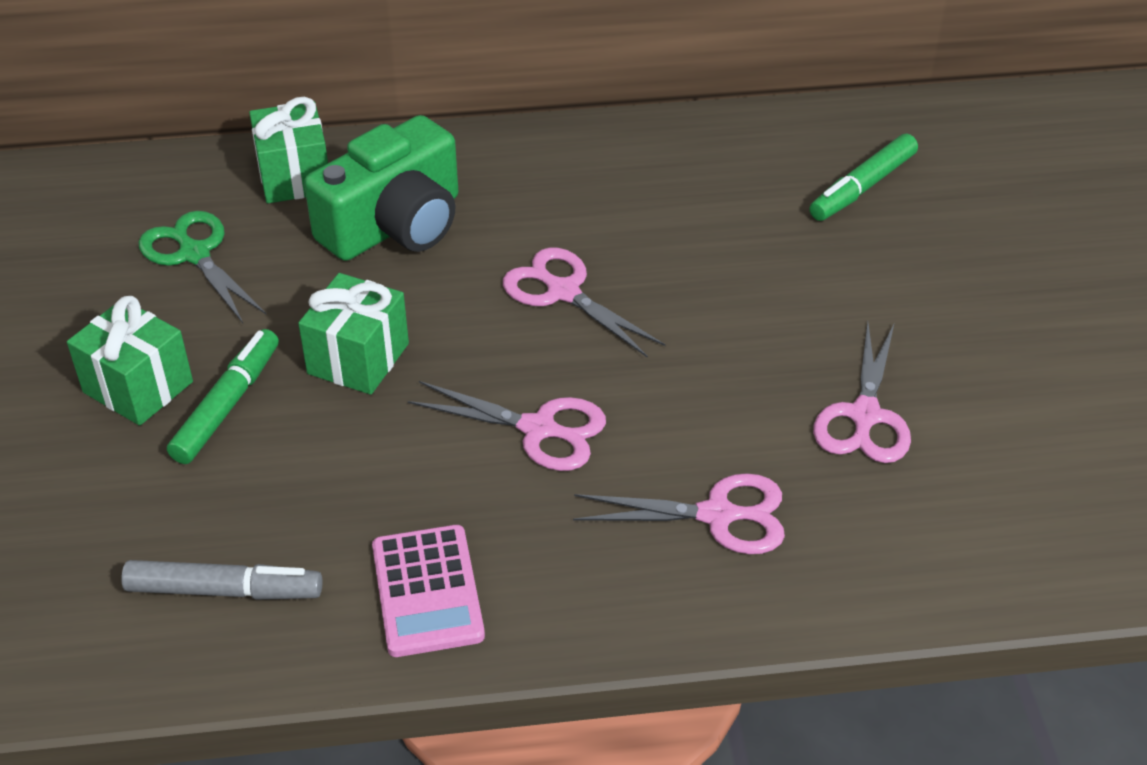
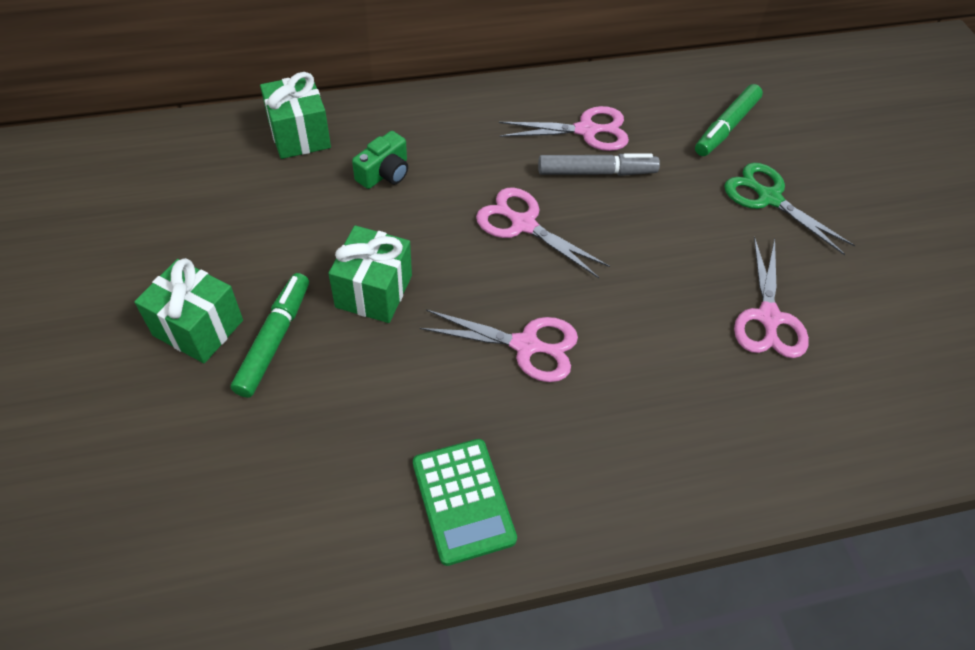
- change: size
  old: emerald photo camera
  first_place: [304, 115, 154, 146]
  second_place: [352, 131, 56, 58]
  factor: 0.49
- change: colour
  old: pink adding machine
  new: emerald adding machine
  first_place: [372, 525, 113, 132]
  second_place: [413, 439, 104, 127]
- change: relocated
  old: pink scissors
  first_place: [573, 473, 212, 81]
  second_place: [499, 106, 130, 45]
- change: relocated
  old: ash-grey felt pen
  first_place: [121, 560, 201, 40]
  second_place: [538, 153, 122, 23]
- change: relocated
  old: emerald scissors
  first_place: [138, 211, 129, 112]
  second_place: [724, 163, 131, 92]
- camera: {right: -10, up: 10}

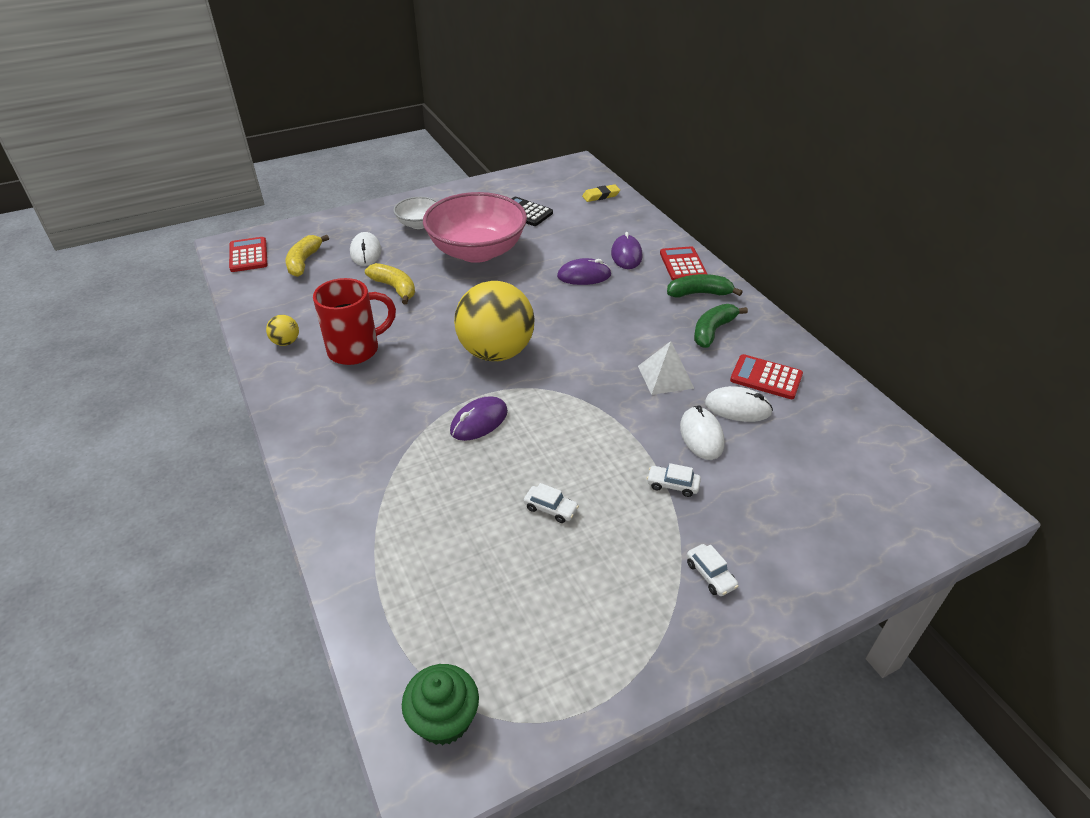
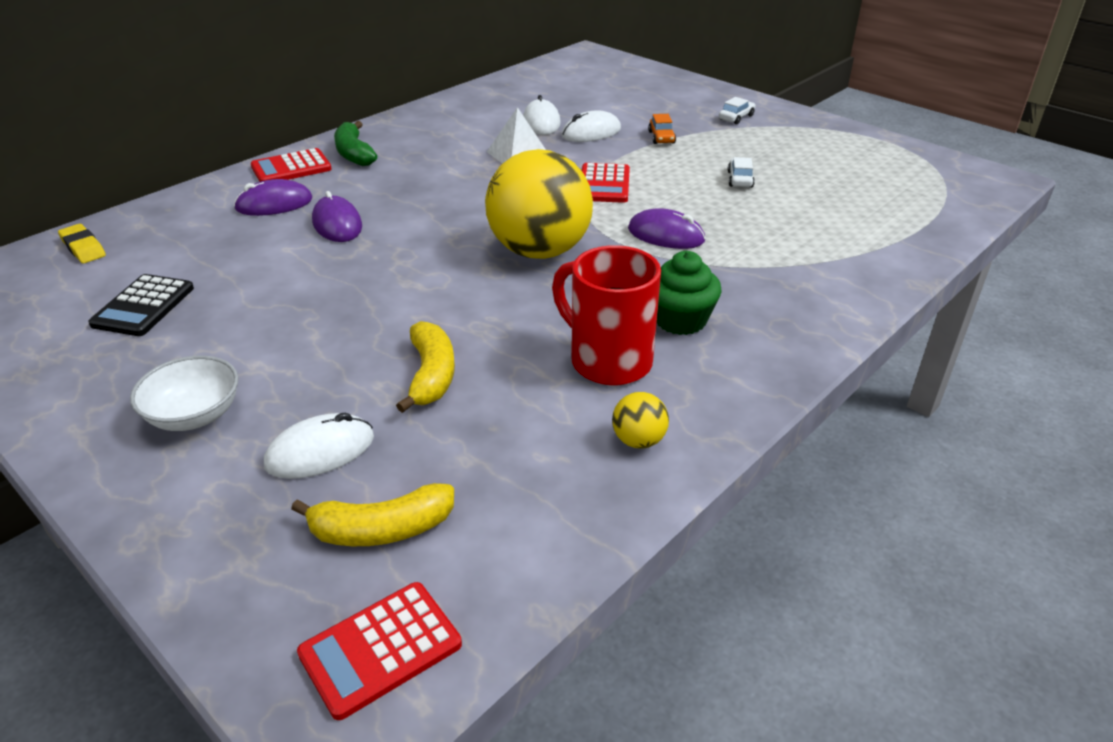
- change: spun
  old: golden toy banana
  first_place: [365, 263, 50, 41]
  second_place: [396, 321, 59, 92]
  degrees: 150
- change: relocated
  old: scarlet adding machine
  first_place: [730, 354, 73, 45]
  second_place: [582, 163, 48, 40]
- change: colour
  old: pure white car
  new: orange-coloured car
  first_place: [647, 463, 54, 34]
  second_place: [648, 114, 28, 30]
- change: relocated
  old: emerald fairy cake
  first_place: [402, 664, 77, 81]
  second_place: [657, 251, 65, 84]
- change: missing
  old: pink bowl
  first_place: [423, 192, 104, 71]
- change: missing
  old: emerald toy banana
  first_place: [694, 304, 54, 44]
- camera: {right: -110, up: -5}

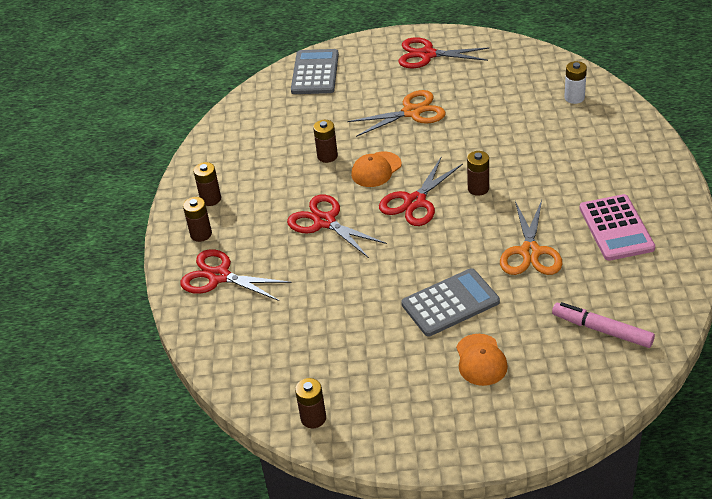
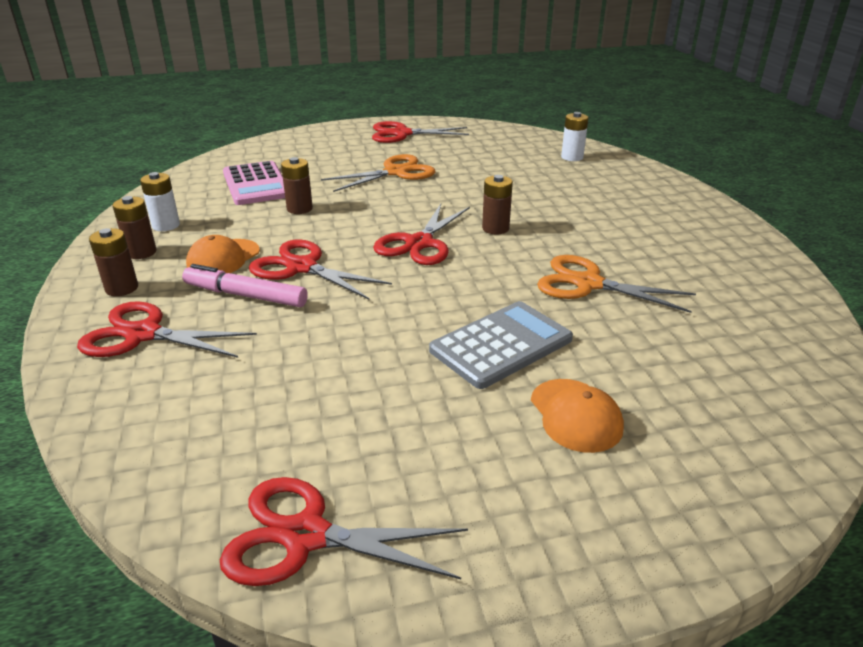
- change: appeared
  new: pure white battery
  second_place: [140, 172, 40, 59]
- change: relocated
  old: pink felt pen
  first_place: [552, 302, 103, 46]
  second_place: [182, 264, 126, 43]
- change: relocated
  old: orange-coloured cap
  first_place: [351, 152, 51, 35]
  second_place: [186, 235, 74, 38]
- change: exchanged
  old: dark brown battery
  new: scarlet scissors
  first_place: [295, 378, 31, 50]
  second_place: [220, 477, 248, 109]
- change: relocated
  old: pink adding machine
  first_place: [579, 194, 76, 67]
  second_place: [223, 161, 62, 44]
- change: spun
  old: orange-coloured scissors
  first_place: [500, 200, 62, 75]
  second_place: [537, 255, 159, 58]
  degrees: 120
- change: missing
  old: ash-grey adding machine
  first_place: [291, 49, 48, 45]
- camera: {right: -15, up: -10}

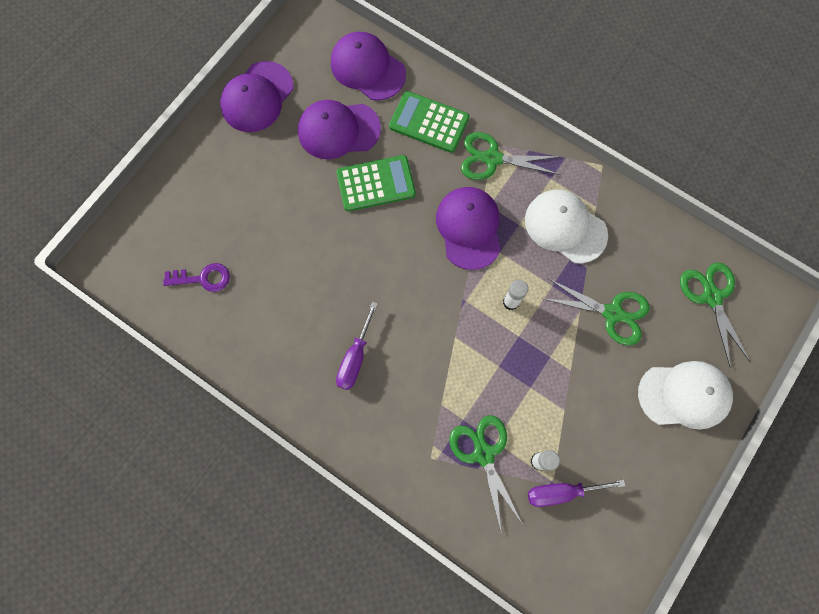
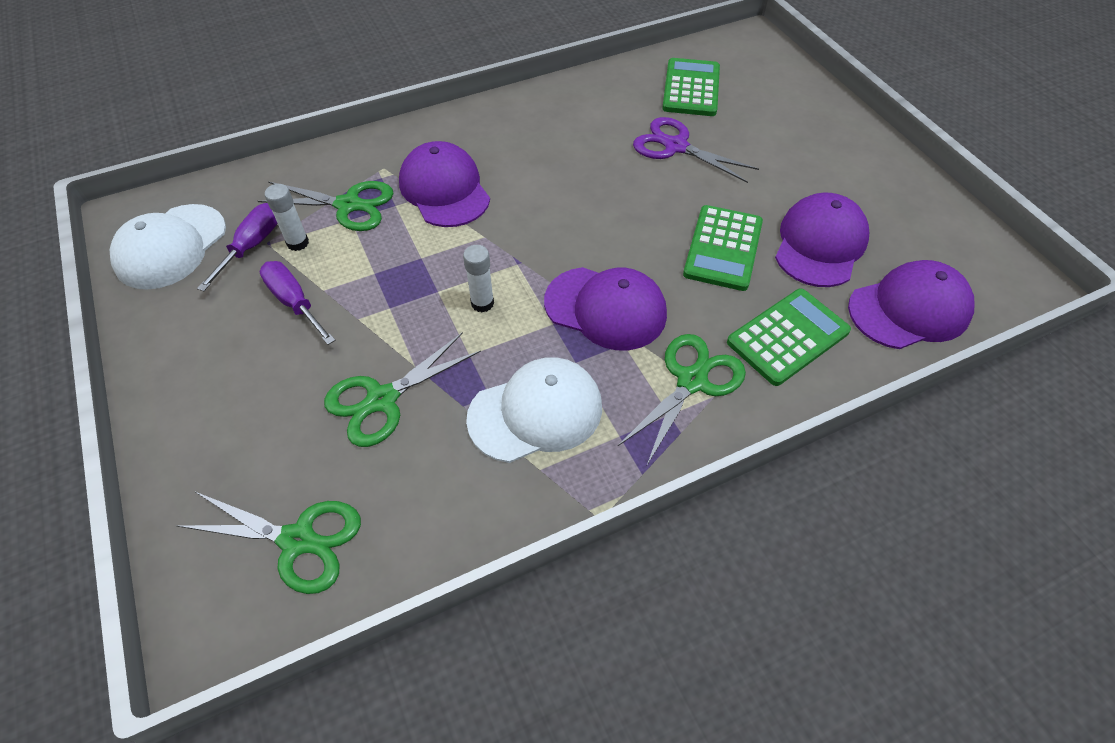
- change: relocated
  old: pure white cap
  first_place: [638, 361, 95, 69]
  second_place: [109, 204, 117, 86]
- change: relocated
  old: royal purple screwdriver
  first_place: [336, 302, 42, 88]
  second_place: [260, 261, 76, 84]
- change: relocated
  old: royal purple cap
  first_place: [220, 61, 73, 71]
  second_place: [399, 141, 91, 86]
- change: appeared
  new: royal purple scissors
  second_place: [633, 117, 126, 66]
- change: exchanged
  old: royal purple key
  new: emerald adding machine
  first_place: [163, 263, 67, 29]
  second_place: [662, 58, 58, 58]
- camera: {right: 120, up: -20}

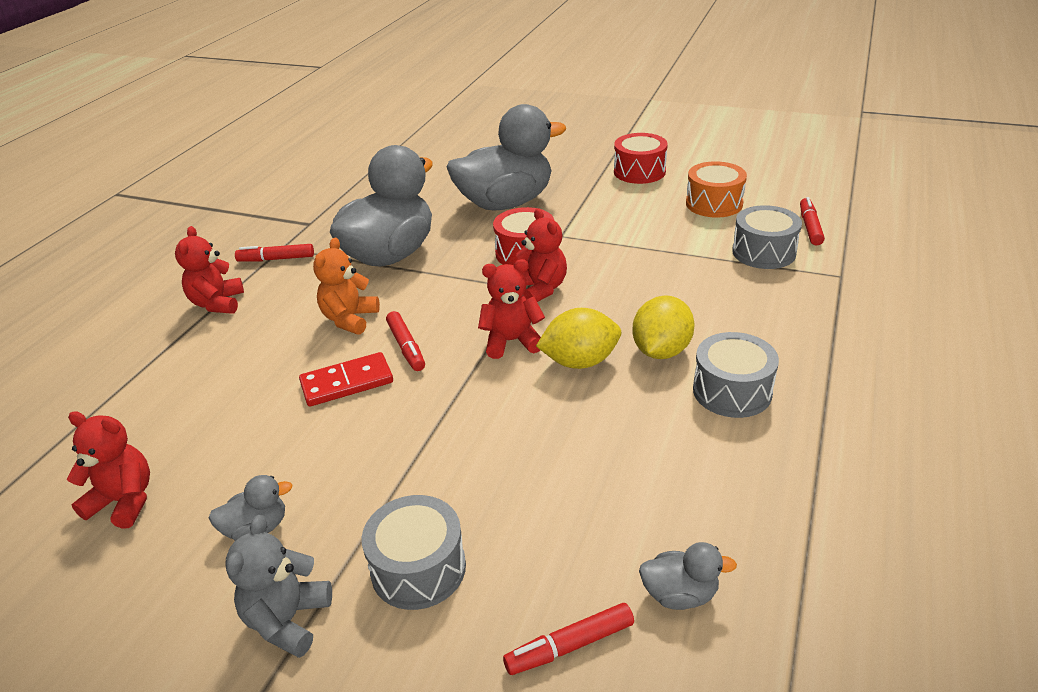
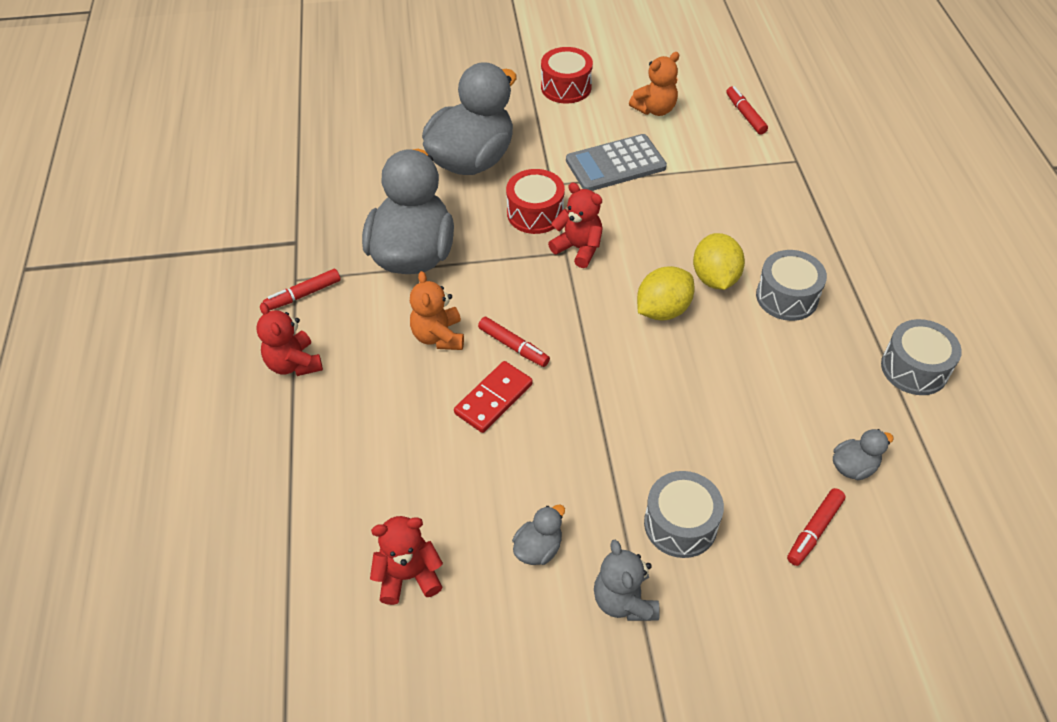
- change: appeared
  new: ash-grey adding machine
  second_place: [566, 134, 101, 57]
- change: exchanged
  old: orange-coloured drum
  new: orange-coloured stuffed bear
  first_place: [686, 161, 61, 57]
  second_place: [629, 52, 50, 64]
- change: relocated
  old: ash-grey drum
  first_place: [732, 205, 70, 64]
  second_place: [881, 319, 81, 76]
- change: missing
  old: scarlet stuffed bear
  first_place: [478, 259, 67, 100]
- camera: {right: -30, up: 15}

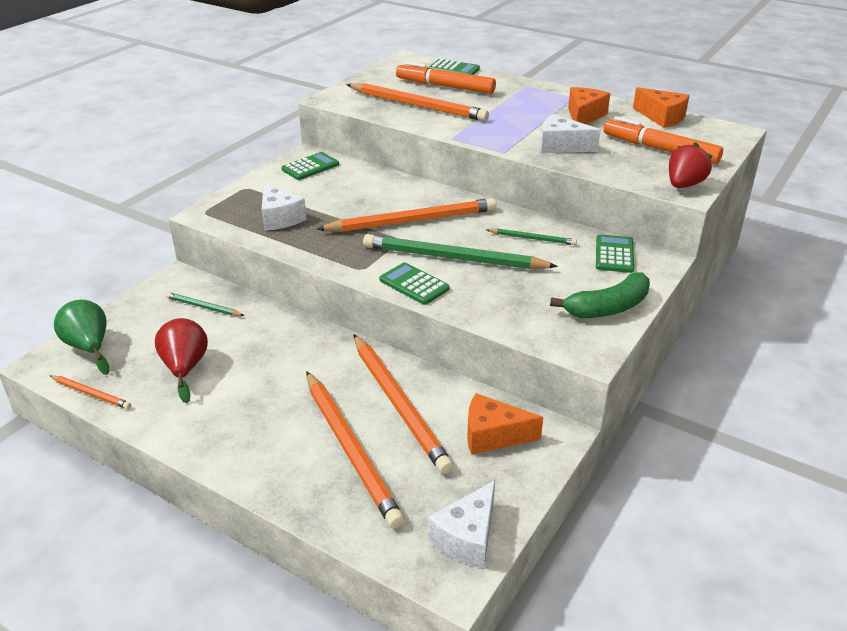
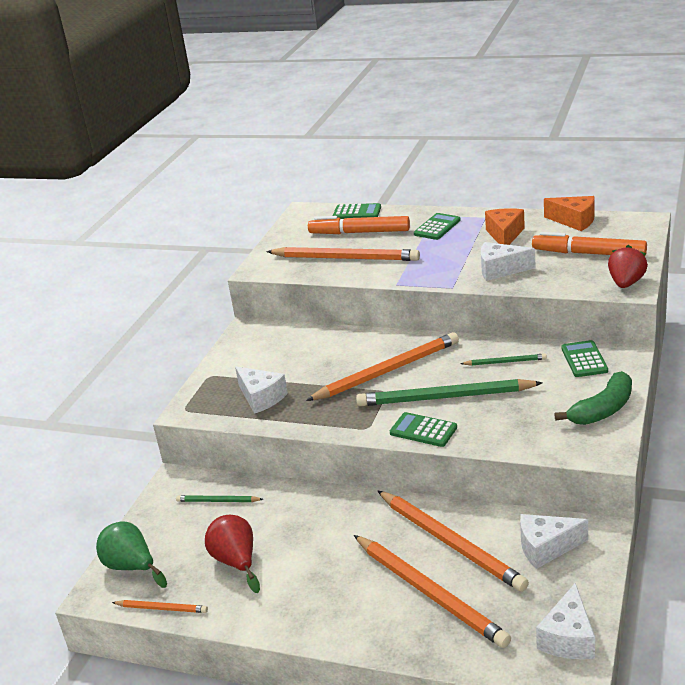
- change: relocated
  old: emerald adding machine
  first_place: [281, 152, 58, 28]
  second_place: [414, 213, 47, 27]
- change: colour
  old: orange-coloured cheese
  new: pure white cheese
  first_place: [467, 393, 76, 62]
  second_place: [520, 514, 68, 55]
- camera: {right: -10, up: -5}

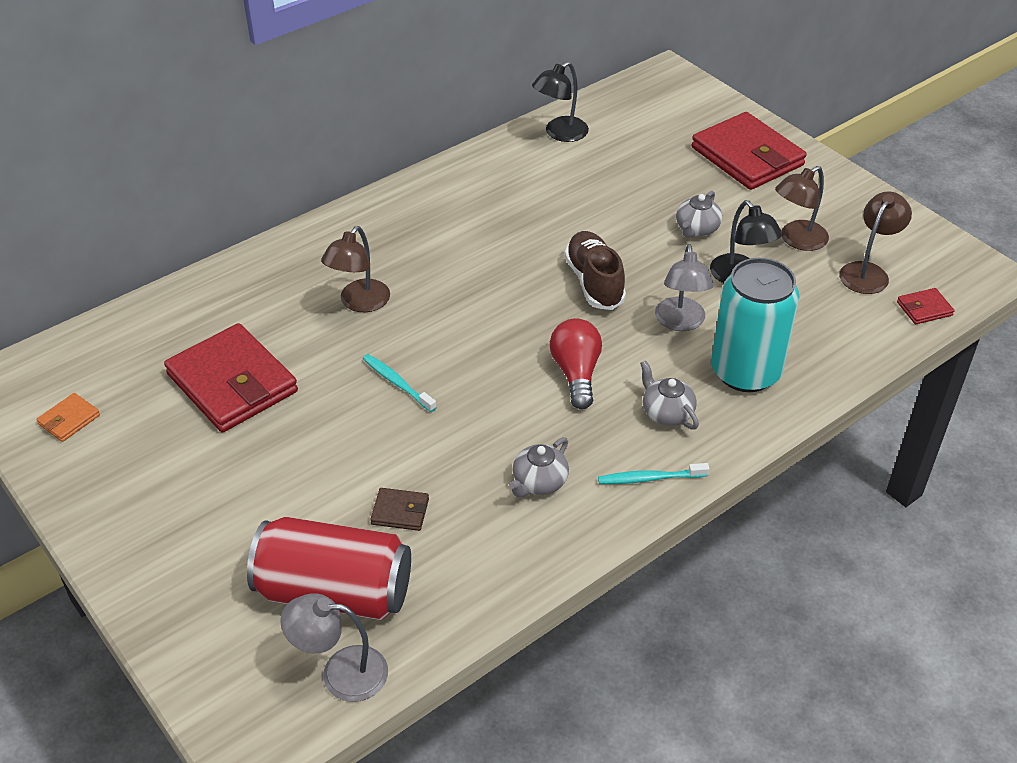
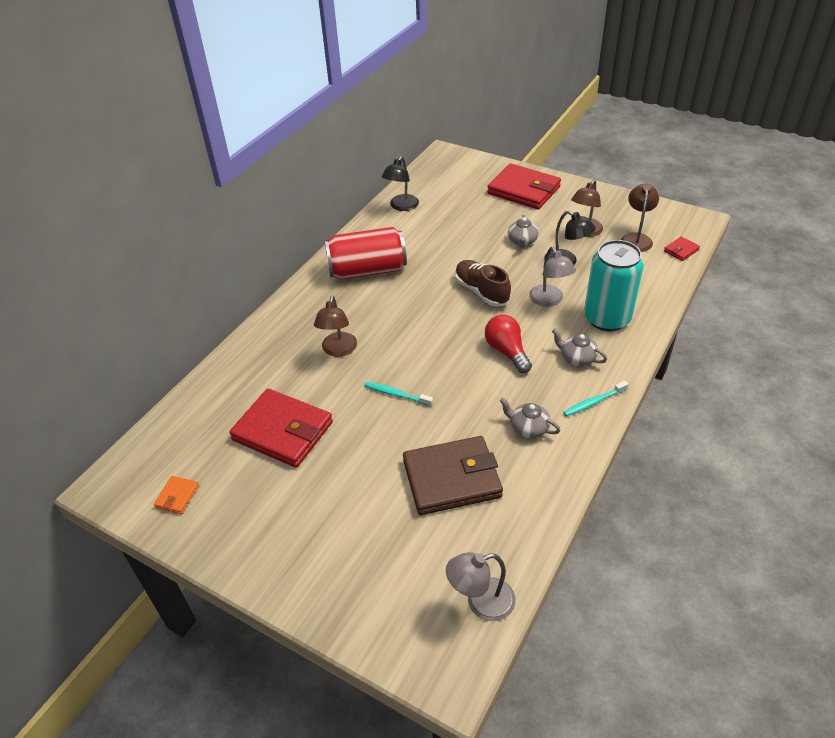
- change: relocated
  old: scarlet soda can
  first_place: [247, 517, 164, 103]
  second_place: [325, 227, 82, 52]
- change: size
  old: dark brown billfold
  first_place: [370, 488, 59, 43]
  second_place: [403, 436, 100, 79]
  factor: 2.33
- change: spun
  old: ash-grey china teapot
  first_place: [509, 437, 60, 60]
  second_place: [500, 398, 61, 40]
  degrees: 105
- camera: {right: -20, up: 0}

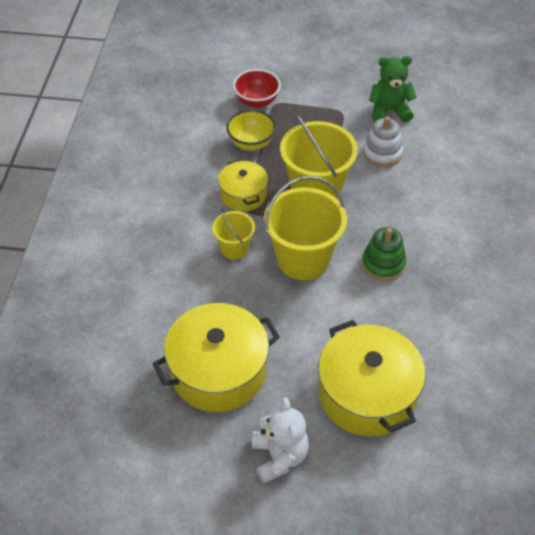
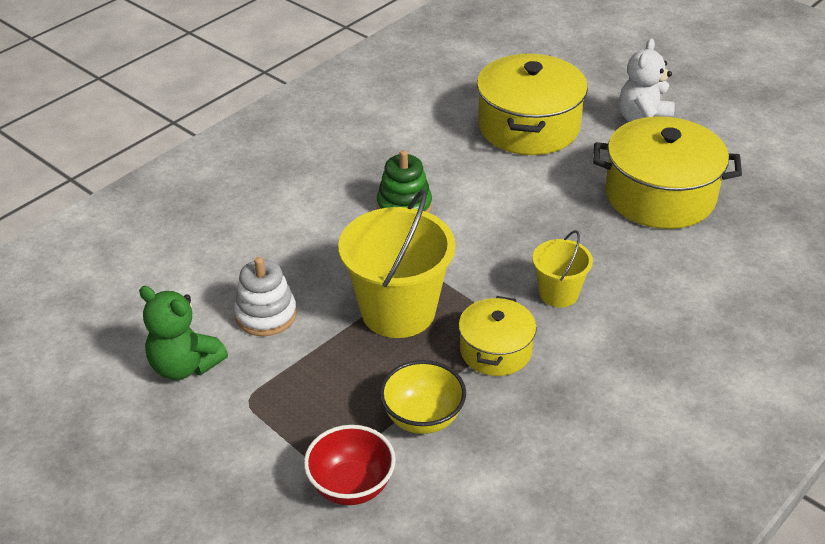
- change: missing
  old: golden sand bucket
  first_place: [264, 176, 83, 104]
- camera: {right: -145, up: -10}

